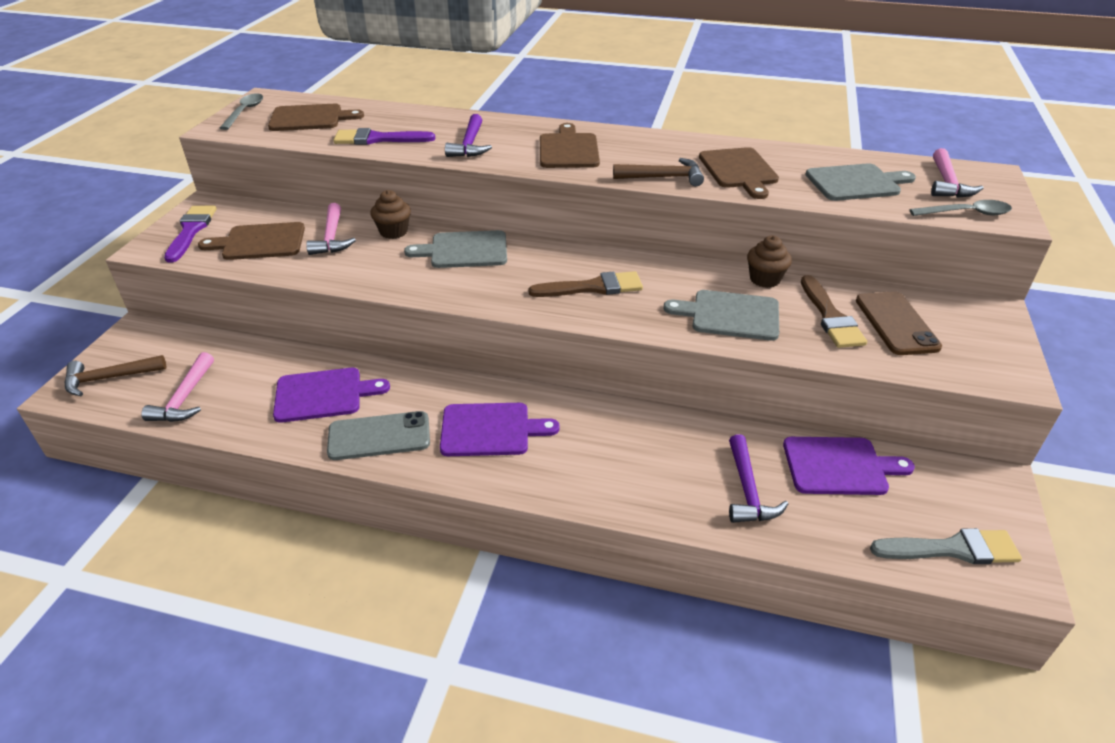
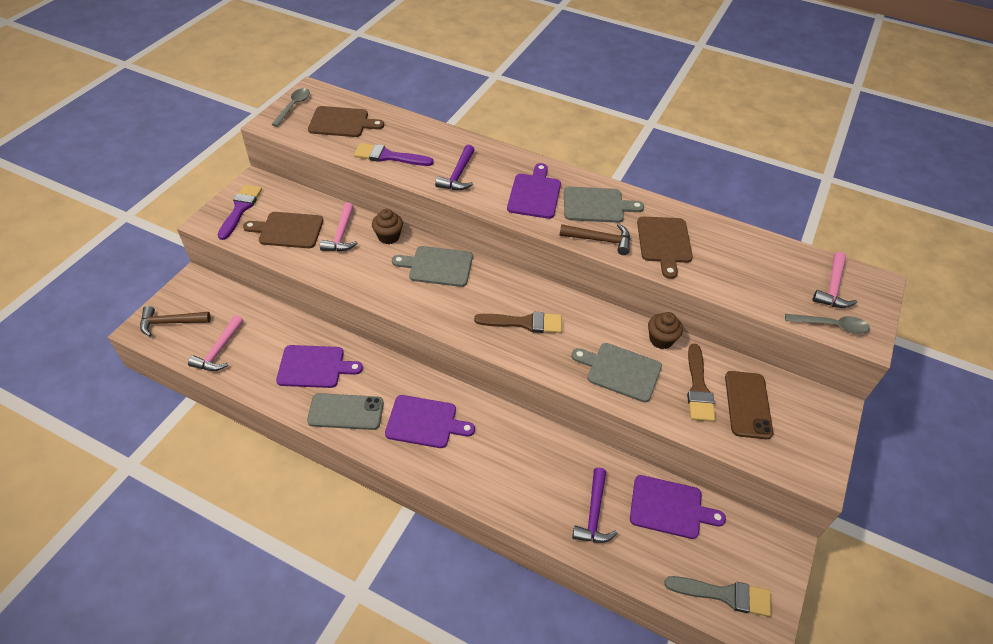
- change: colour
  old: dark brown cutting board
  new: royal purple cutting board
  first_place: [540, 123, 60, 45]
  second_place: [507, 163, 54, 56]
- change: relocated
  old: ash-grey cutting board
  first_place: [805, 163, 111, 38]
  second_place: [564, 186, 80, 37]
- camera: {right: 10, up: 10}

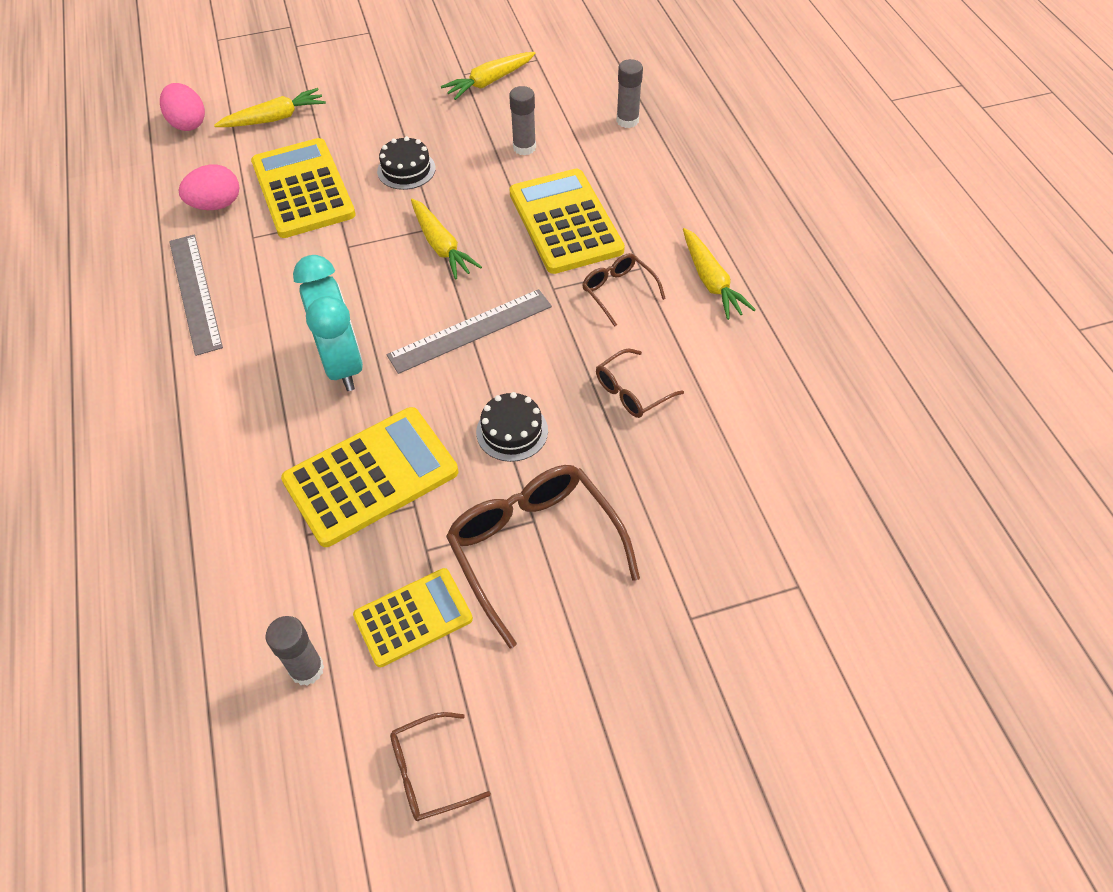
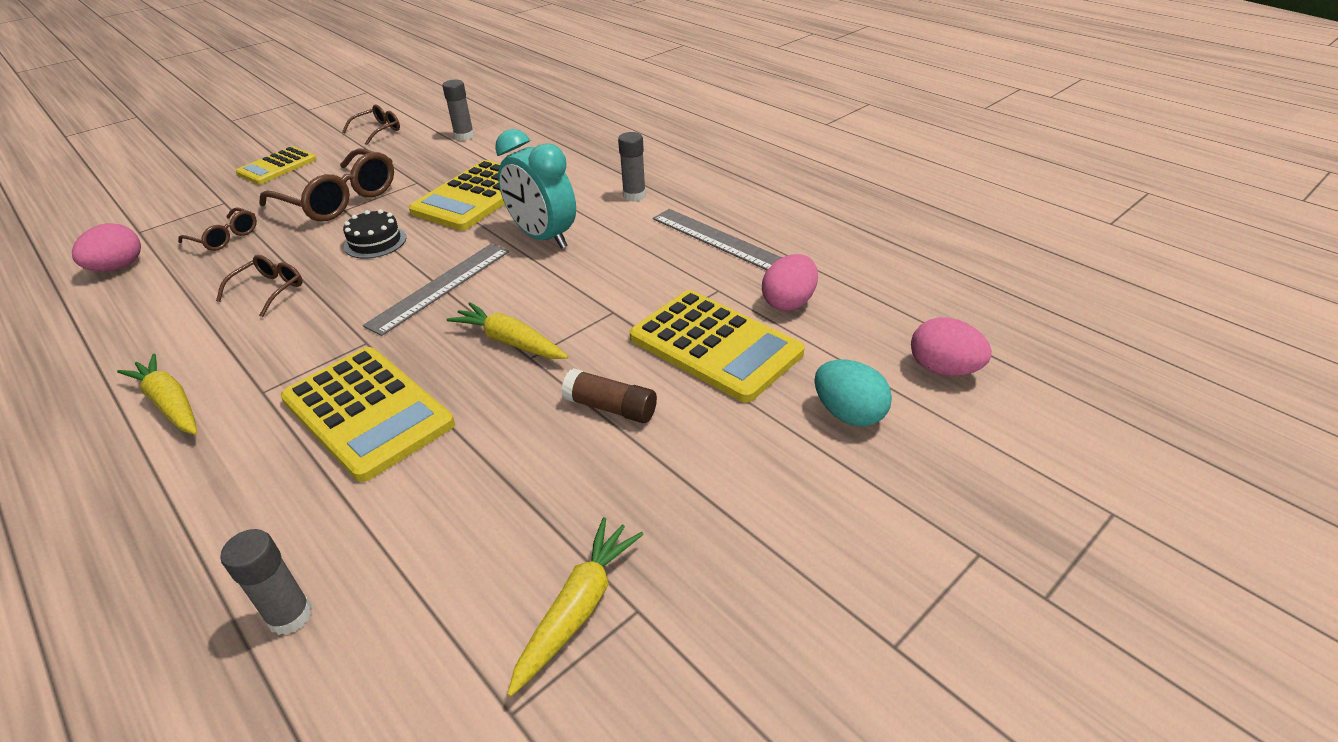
- change: appeared
  new: pink egg
  second_place: [72, 223, 69, 49]
- change: relocated
  old: dark brown eyeglasses
  first_place: [582, 253, 84, 74]
  second_place: [178, 207, 79, 44]
- change: relocated
  old: golden adding machine
  first_place: [353, 568, 120, 99]
  second_place: [236, 146, 80, 38]
- change: exchanged
  old: ebony gateau
  new: dark brown glue stick
  first_place: [377, 136, 59, 54]
  second_place: [561, 368, 96, 55]
- change: relocated
  old: ash-grey glue stick
  first_place: [509, 86, 27, 69]
  second_place: [618, 132, 28, 69]
- change: exchanged
  old: golden carrot
  new: teal egg
  first_place: [214, 88, 112, 39]
  second_place: [815, 359, 77, 68]
- camera: {right: 155, up: -15}

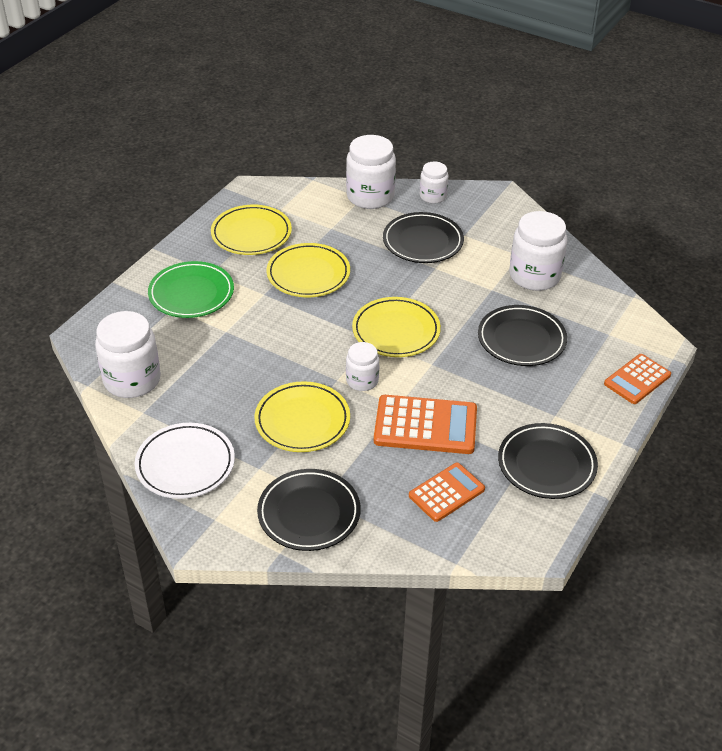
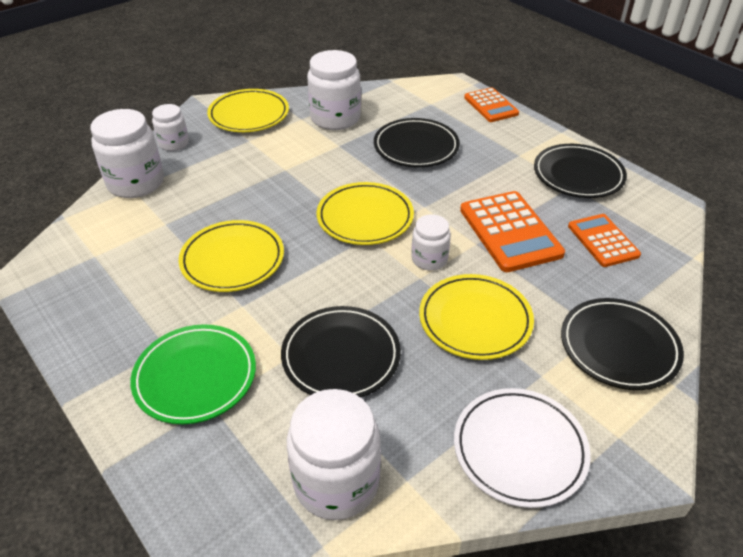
- change: relocated
  old: golden dinner plate
  first_place: [211, 205, 81, 50]
  second_place: [207, 89, 82, 43]
- change: relocated
  old: ebony dinner plate
  first_place: [383, 212, 81, 51]
  second_place: [281, 306, 120, 92]
- change: spun
  old: orange-coloured adding machine
  first_place: [374, 395, 103, 59]
  second_place: [460, 191, 105, 81]
  degrees: 135
- camera: {right: -70, up: 0}

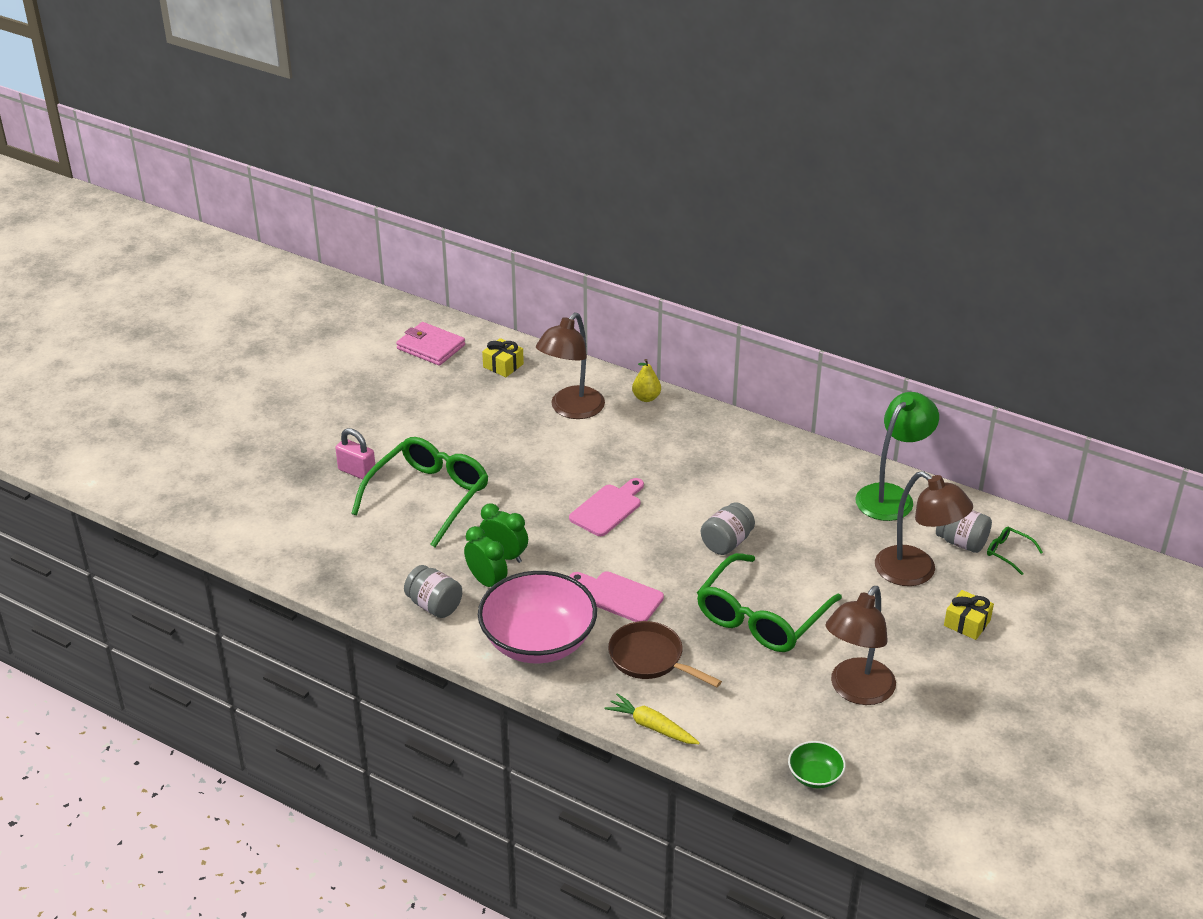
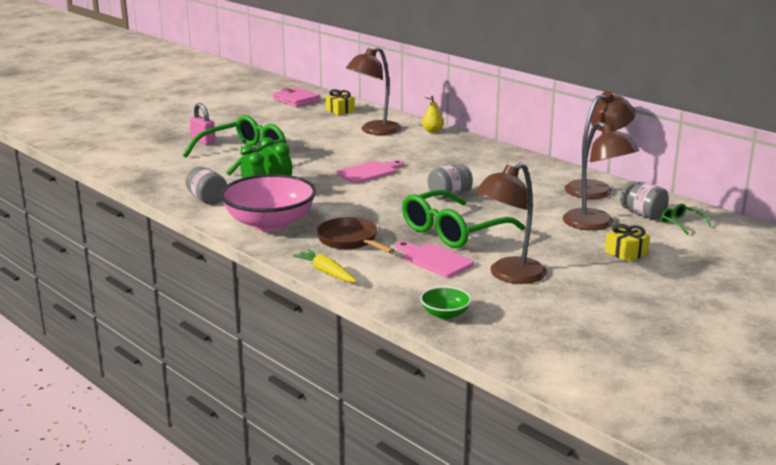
- change: relocated
  old: pink cutting board
  first_place: [569, 571, 95, 51]
  second_place: [396, 241, 78, 36]
- change: colour
  old: emerald reading lamp
  new: dark brown reading lamp
  first_place: [855, 392, 84, 129]
  second_place: [564, 91, 72, 108]
- camera: {right: 15, up: -15}

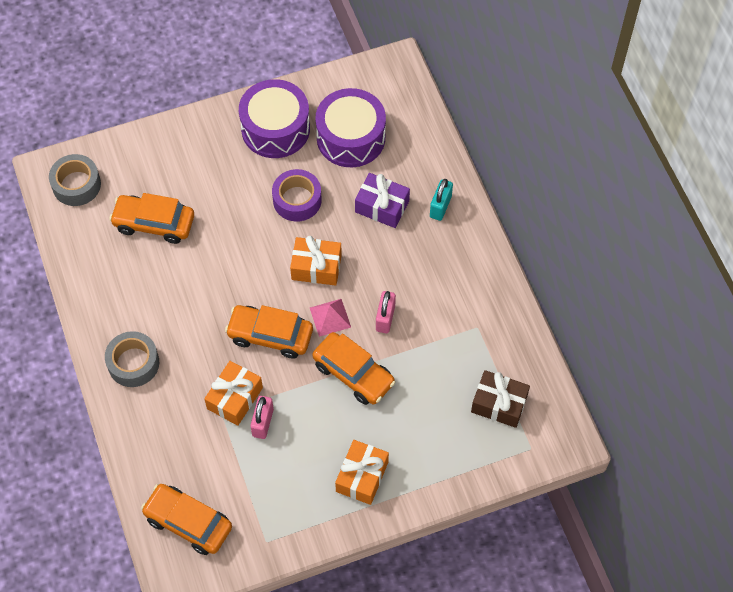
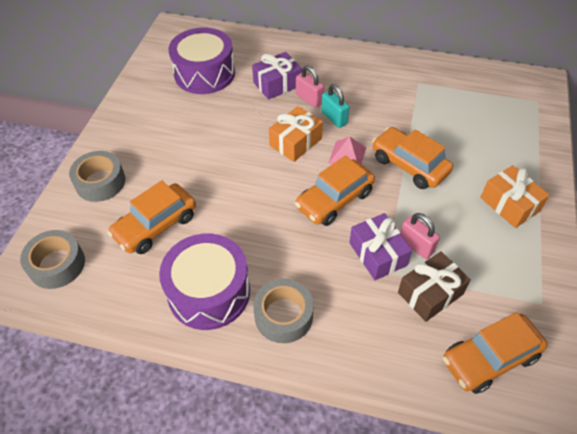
- change: appeared
  new: ash-grey tape
  second_place: [69, 151, 56, 51]
- change: relocated
  old: royal purple drum
  first_place: [239, 79, 71, 79]
  second_place: [159, 233, 91, 97]
- change: relocated
  old: pink small lock
  first_place: [376, 291, 20, 42]
  second_place: [296, 65, 28, 43]
- change: relocated
  old: teal small lock
  first_place: [430, 179, 23, 42]
  second_place: [321, 84, 28, 44]
- change: colour
  old: orange-coloured present
  new: royal purple present
  first_place: [204, 361, 59, 65]
  second_place: [349, 213, 63, 67]
- change: spun
  old: orange-coloured car
  first_place: [313, 332, 83, 73]
  second_place: [372, 127, 81, 62]
  degrees: -120
- change: relocated
  old: dark brown present
  first_place: [471, 370, 59, 58]
  second_place: [398, 251, 73, 71]
- change: missing
  old: royal purple tape
  first_place: [272, 169, 50, 53]
- camera: {right: -55, up: -10}

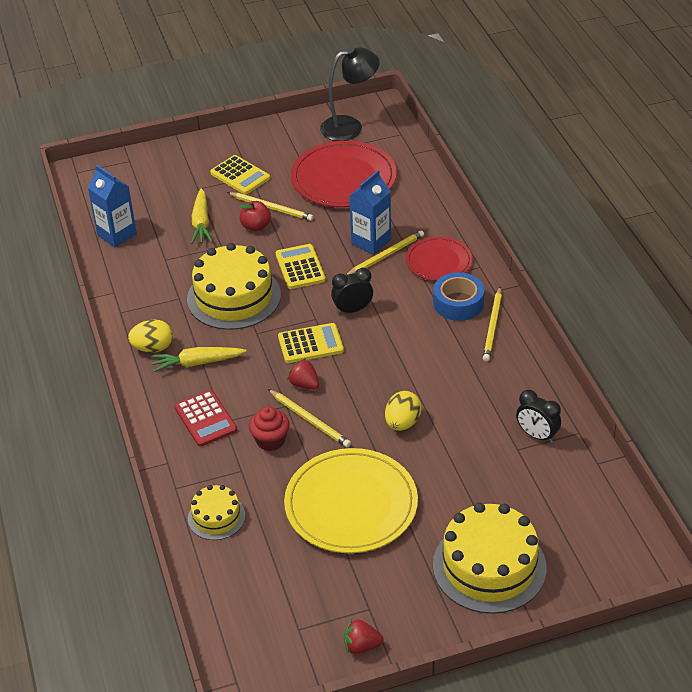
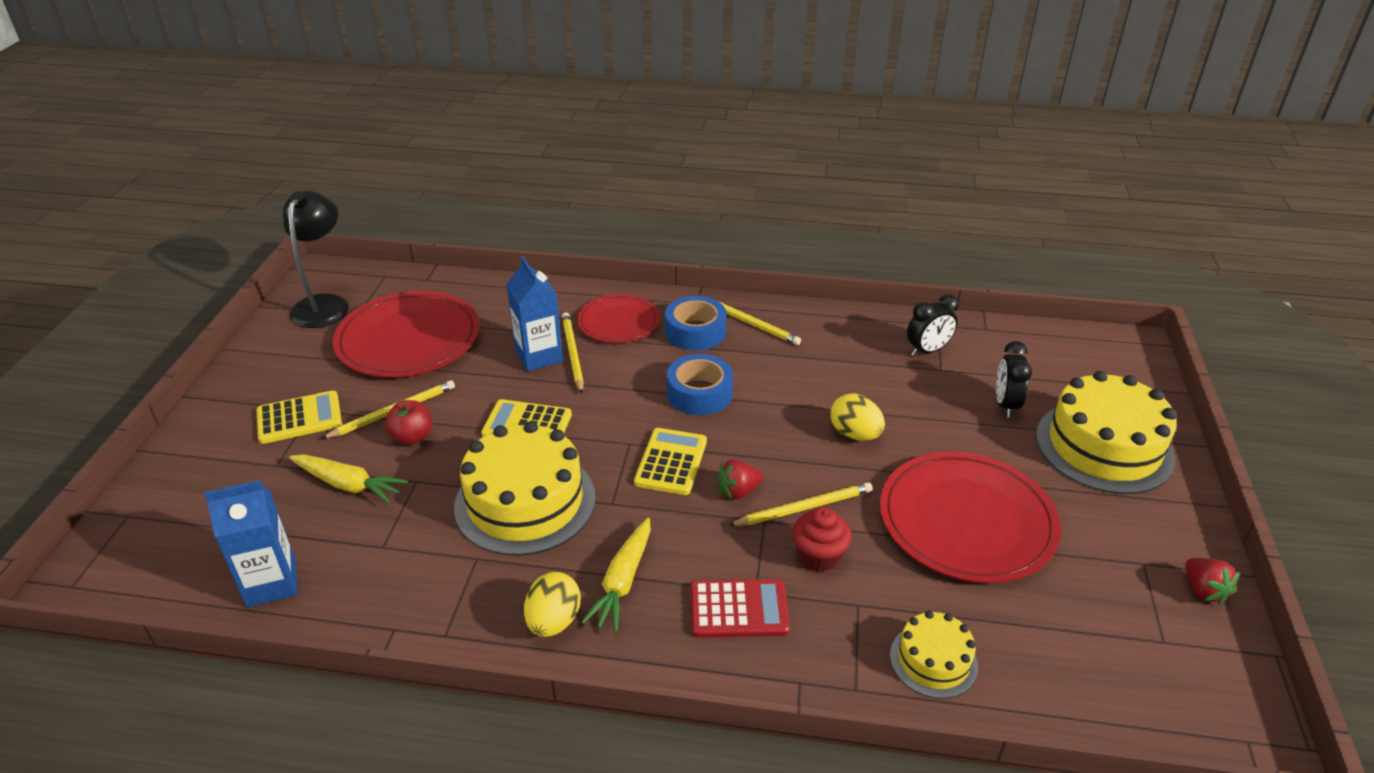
- change: appeared
  new: cobalt tape
  second_place: [667, 354, 66, 61]
- change: colour
  old: golden dinner plate
  new: scarlet dinner plate
  first_place: [284, 448, 134, 105]
  second_place: [880, 451, 181, 132]
- change: relocated
  old: ebony bedside clock
  first_place: [331, 268, 42, 46]
  second_place: [996, 341, 36, 77]
- change: spun
  old: scarlet berry
  first_place: [344, 619, 40, 35]
  second_place: [1185, 558, 55, 47]
  degrees: -45
- camera: {right: -65, up: -5}

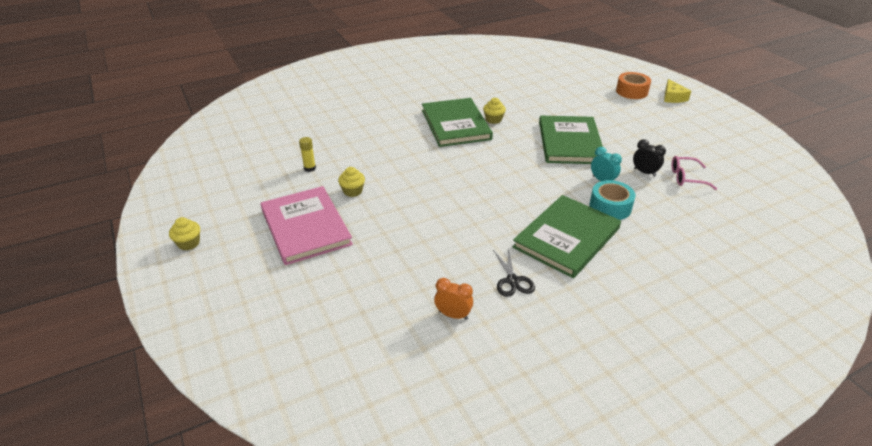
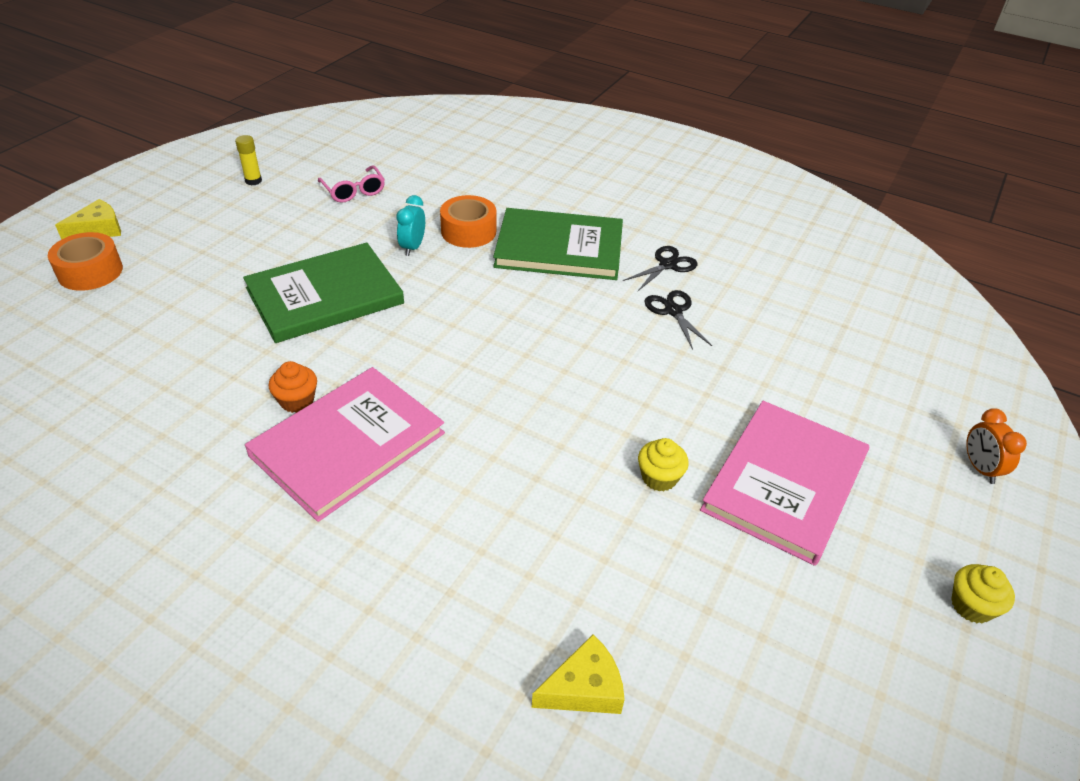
- change: relocated
  old: golden glue stick
  first_place: [299, 137, 17, 35]
  second_place: [235, 135, 27, 50]
- change: colour
  old: emerald book
  new: pink book
  first_place: [422, 98, 71, 49]
  second_place: [245, 367, 200, 155]
- change: colour
  old: golden fairy cake
  new: orange-coloured fairy cake
  first_place: [483, 98, 23, 26]
  second_place: [269, 361, 48, 52]
- change: colour
  old: teal tape
  new: orange-coloured tape
  first_place: [590, 180, 46, 40]
  second_place: [440, 195, 56, 53]
- change: appeared
  new: golden cheese
  second_place: [532, 634, 93, 80]
- change: appeared
  new: ebony scissors
  second_place: [645, 290, 67, 60]
- change: relocated
  old: orange-coloured bedside clock
  first_place: [434, 278, 39, 42]
  second_place: [966, 408, 61, 76]
- change: missing
  old: ebony bedside clock
  first_place: [633, 139, 33, 38]
- camera: {right: -125, up: 5}

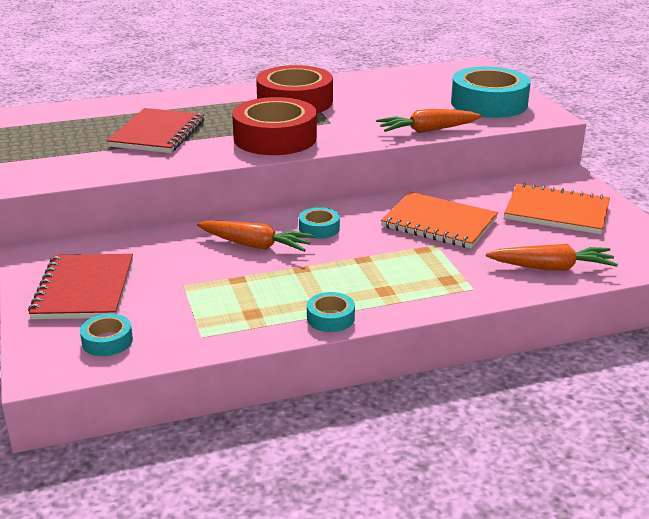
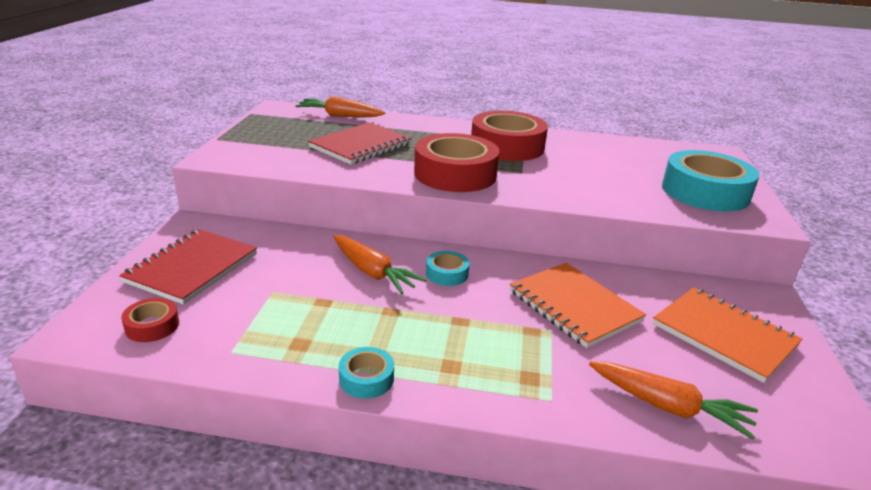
- change: colour
  old: teal tape
  new: scarlet tape
  first_place: [80, 314, 53, 42]
  second_place: [121, 298, 58, 44]
- change: relocated
  old: orange-coloured carrot
  first_place: [376, 109, 106, 24]
  second_place: [295, 97, 90, 20]
- camera: {right: 25, up: 0}

